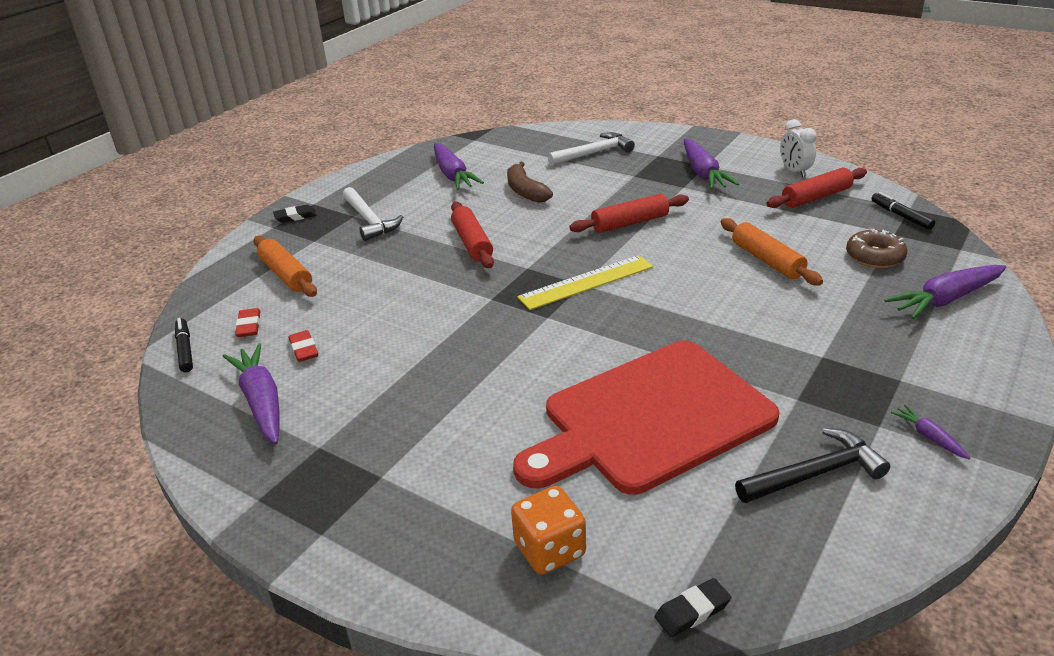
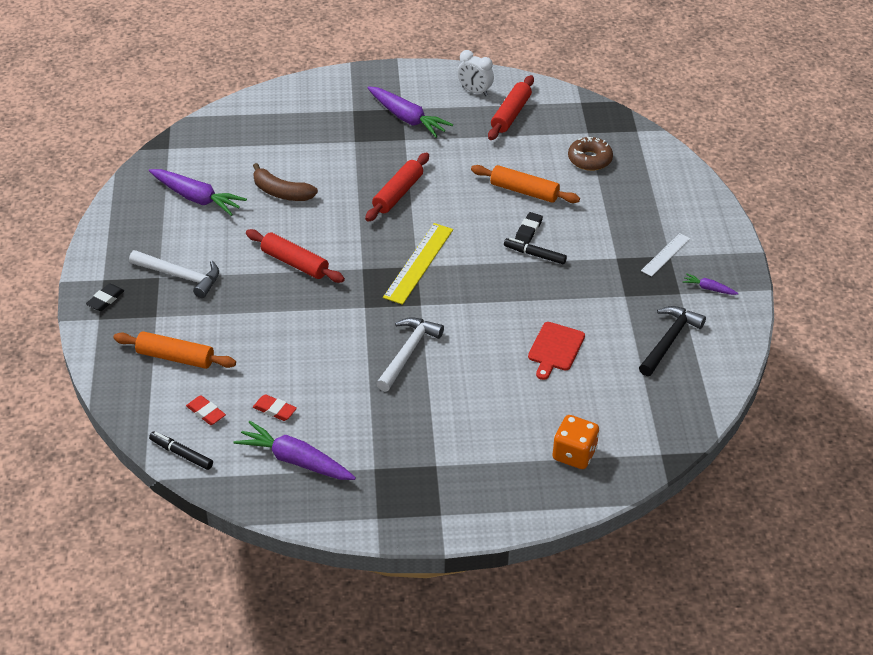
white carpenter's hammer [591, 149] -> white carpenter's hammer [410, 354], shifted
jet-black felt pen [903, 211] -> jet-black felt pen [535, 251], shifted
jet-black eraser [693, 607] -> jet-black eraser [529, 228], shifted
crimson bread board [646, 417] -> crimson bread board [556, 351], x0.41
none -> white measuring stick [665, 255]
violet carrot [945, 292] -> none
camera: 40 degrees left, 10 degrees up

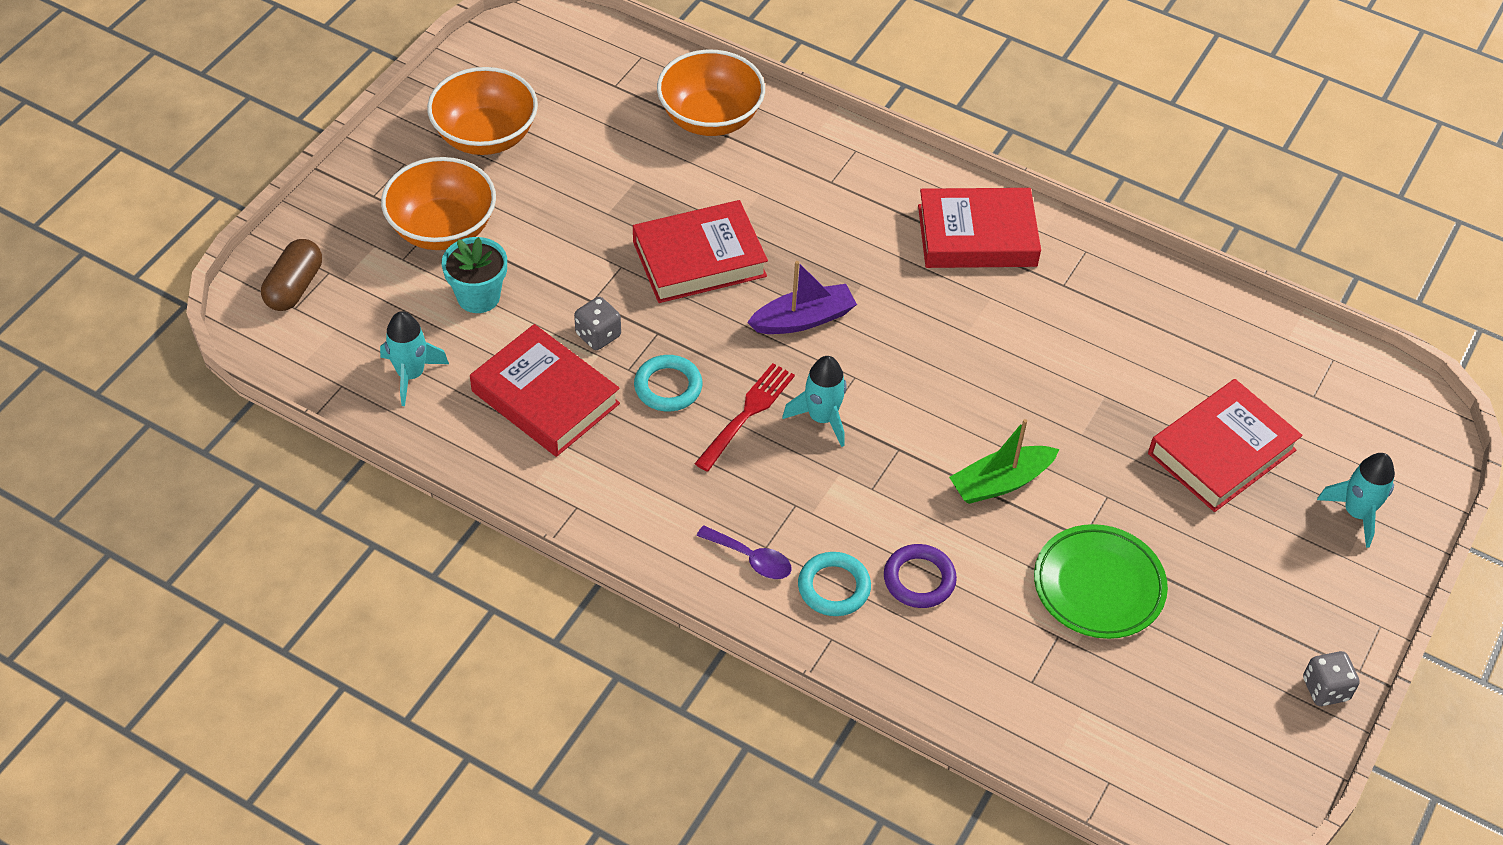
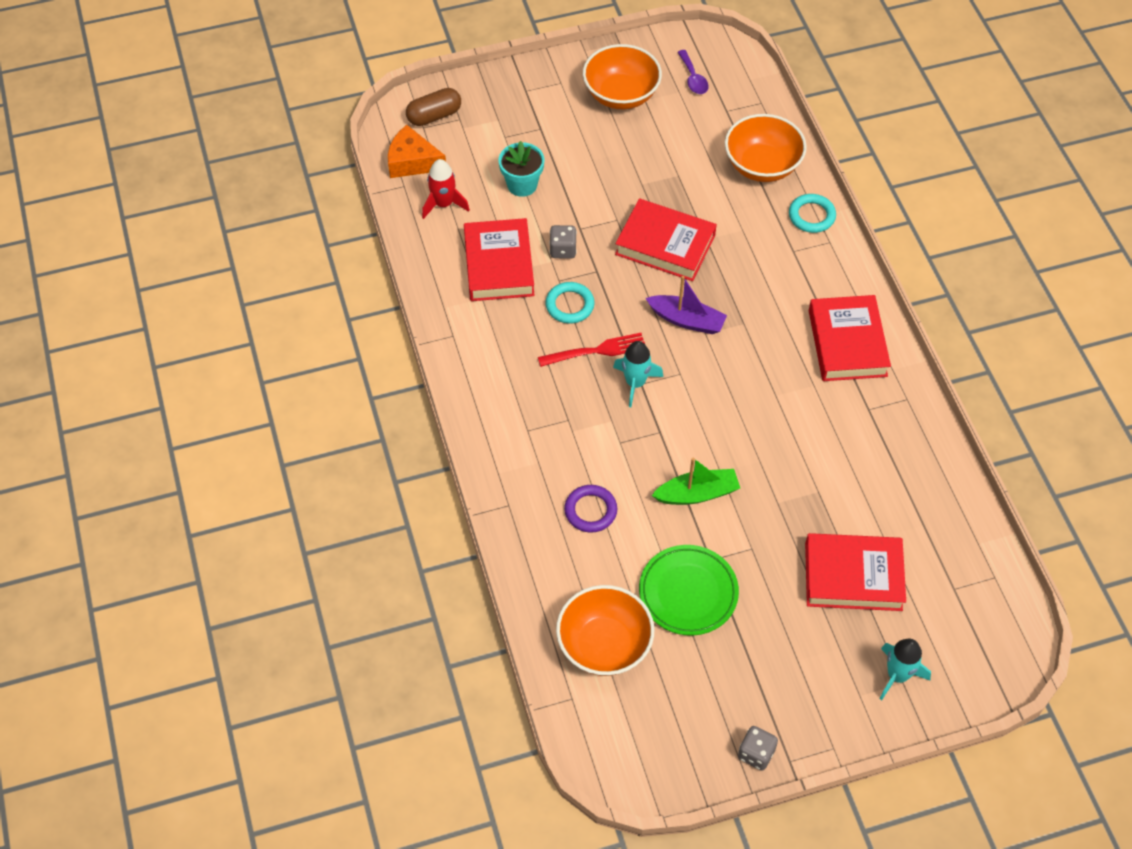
none -> orange cheese wedge [417, 151]
teal spaceship [414, 358] -> crimson spaceship [446, 189]
orange bowl [438, 203] -> orange bowl [605, 630], shifted
emerald boat [1004, 461] -> emerald boat [695, 481], 150 degrees clockwise
violet teaspoon [744, 552] -> violet teaspoon [693, 72], shifted
teal torus [834, 584] -> teal torus [812, 213], shifted
crimson hardback [979, 228] -> crimson hardback [850, 338], 45 degrees clockwise
camera: 45 degrees right, 5 degrees up

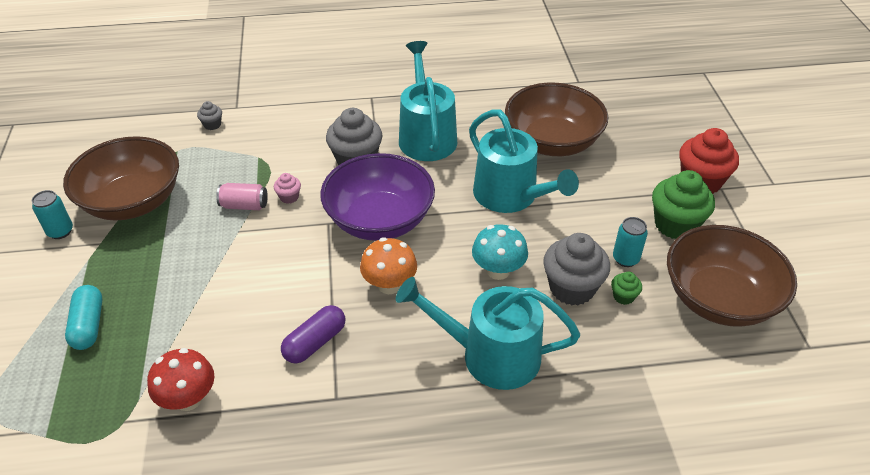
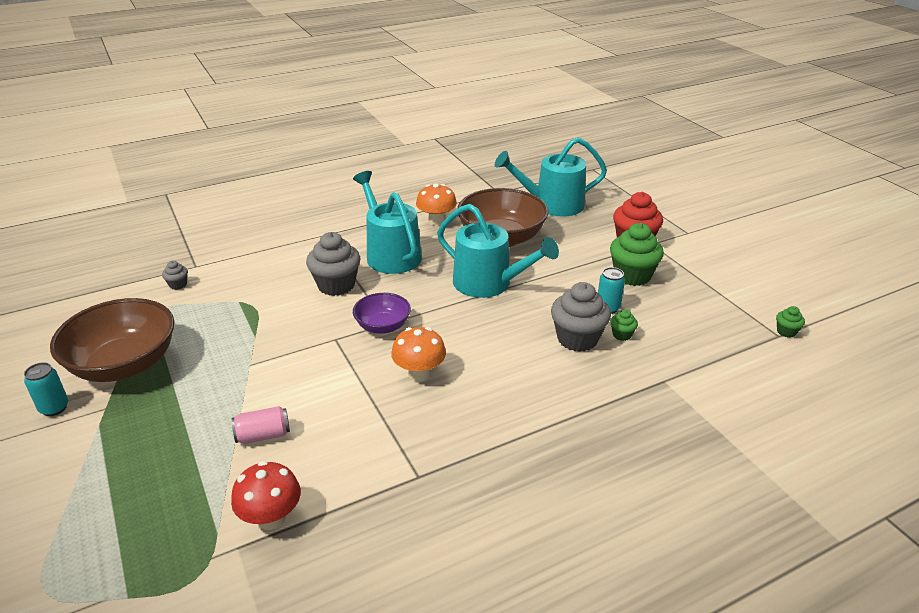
pink tin [242, 196] -> pink tin [261, 425], shifted
violet bowl [377, 197] -> violet bowl [382, 313], x0.54
none -> orange fungus [436, 205]
teal watering can [488, 333] -> teal watering can [551, 176], shifted
none -> emerald cupcake [790, 322]
teal pill [83, 317] -> none
pink cupcake [287, 188] -> none
violet pill [313, 334] -> none
teal fungus [500, 252] -> none
brown bowl [732, 276] -> none
camera: 20 degrees left, 10 degrees down

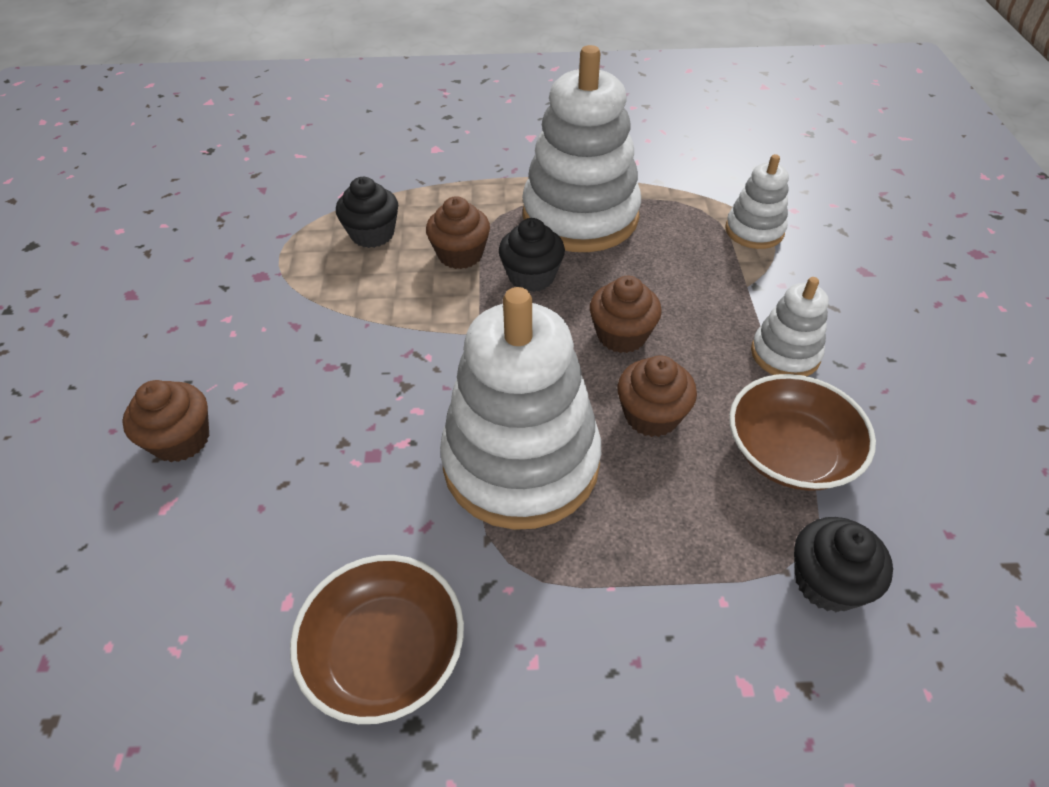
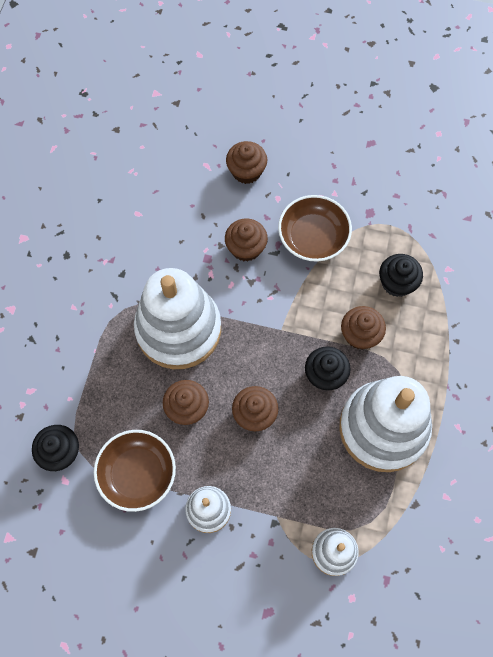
none -> brown cupcake [246, 240]
brown bowl [377, 639] -> brown bowl [315, 228], shifted
camera: 105 degrees right, 20 degrees up

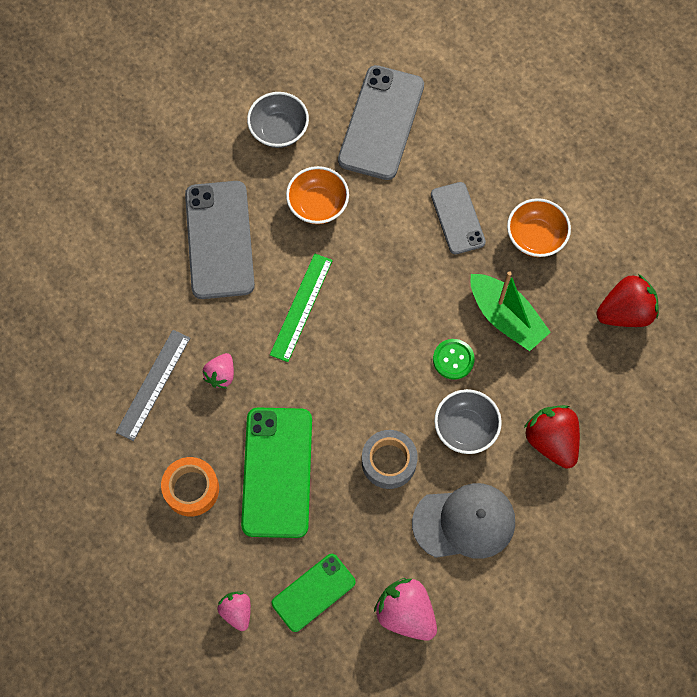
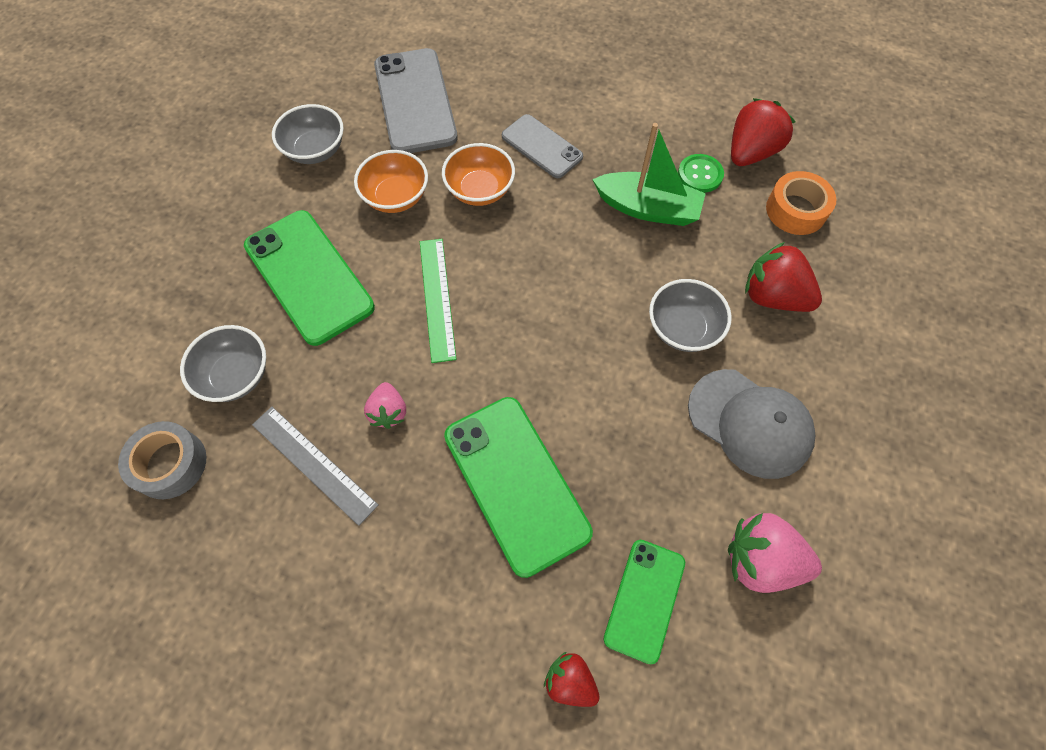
grey roll of tape [390, 459] -> grey roll of tape [162, 460], shifted
none -> grey bowl [223, 363]
grey phone [220, 240] -> emerald phone [309, 278]
grey measuring stick [153, 385] -> grey measuring stick [315, 466], 45 degrees counterclockwise
orange bowl [539, 227] -> orange bowl [478, 174], shifted
pink strawberry [234, 611] -> crimson strawberry [572, 679]
emerald button [454, 359] -> emerald button [701, 173], shifted
grey peaked cap [463, 521] -> grey peaked cap [751, 424], 75 degrees clockwise
orange roll of tape [190, 487] -> orange roll of tape [801, 203], shifted
camera: 30 degrees left, 5 degrees down

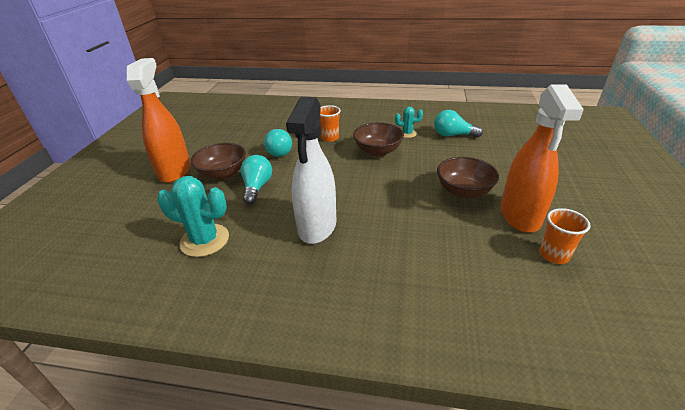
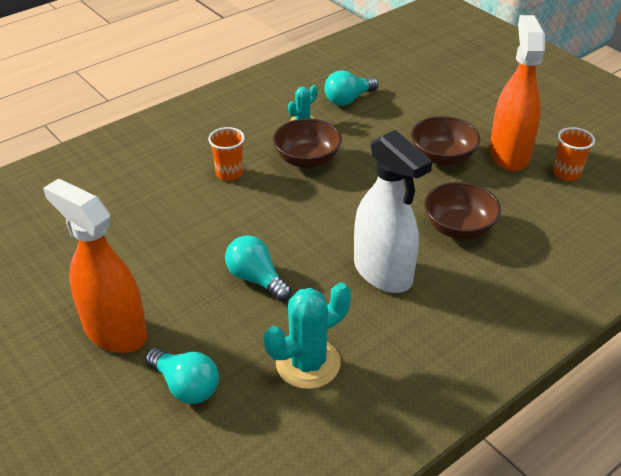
teal light bulb [278, 143] -> teal light bulb [182, 375], shifted
brown bowl [218, 161] -> brown bowl [462, 210], shifted
orange spray cleaner [542, 158] -> orange spray cleaner [517, 93], 135 degrees counterclockwise
camera: 50 degrees left, 5 degrees up

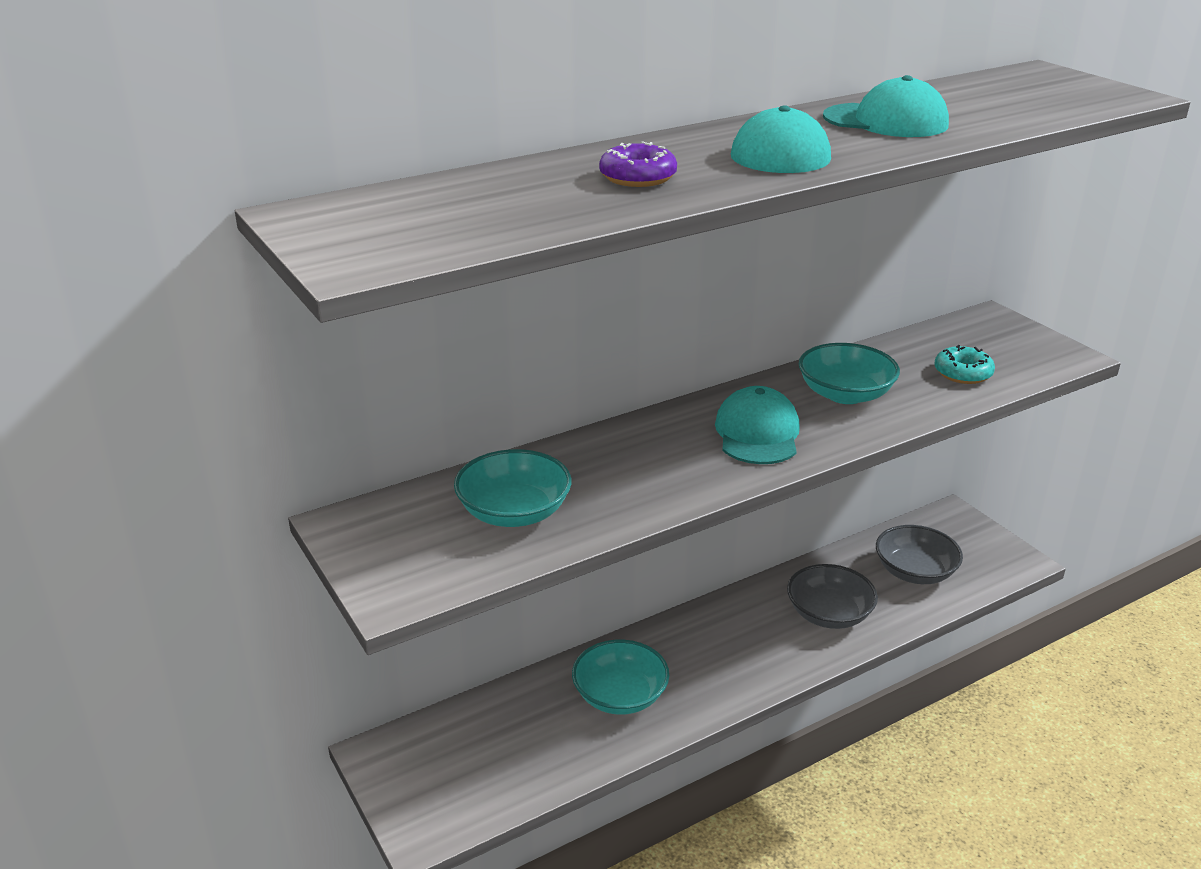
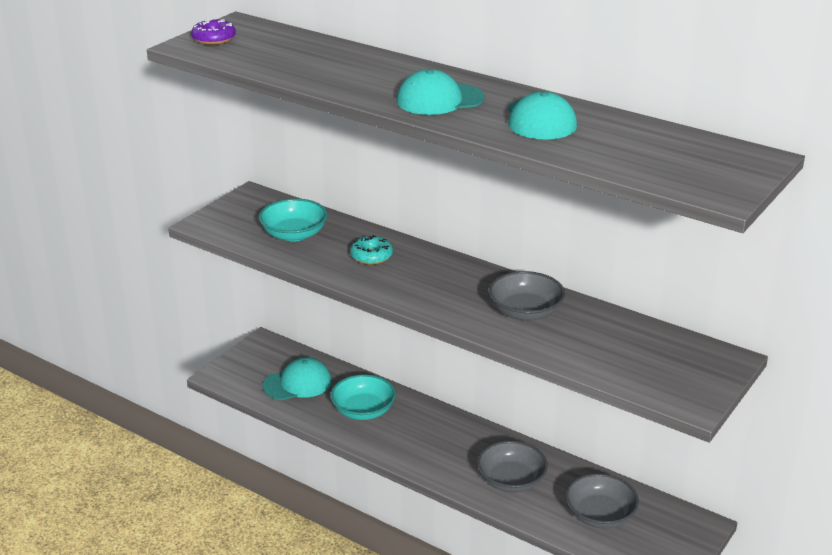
violet glazed donut [638, 164] -> violet glazed donut [213, 32], shifted
teal peaked cap [757, 425] -> teal peaked cap [297, 378], shifted
teal glazed donut [964, 364] -> teal glazed donut [371, 250], shifted
teal bowl [849, 373] -> grey bowl [527, 296]
camera: 65 degrees right, 0 degrees up

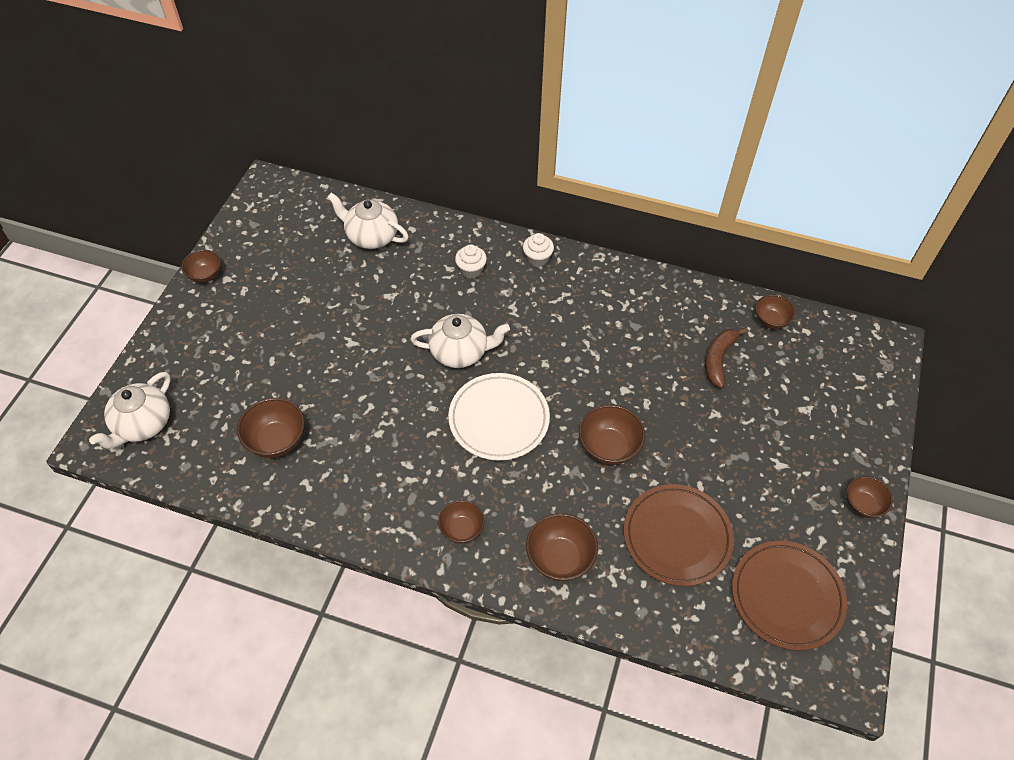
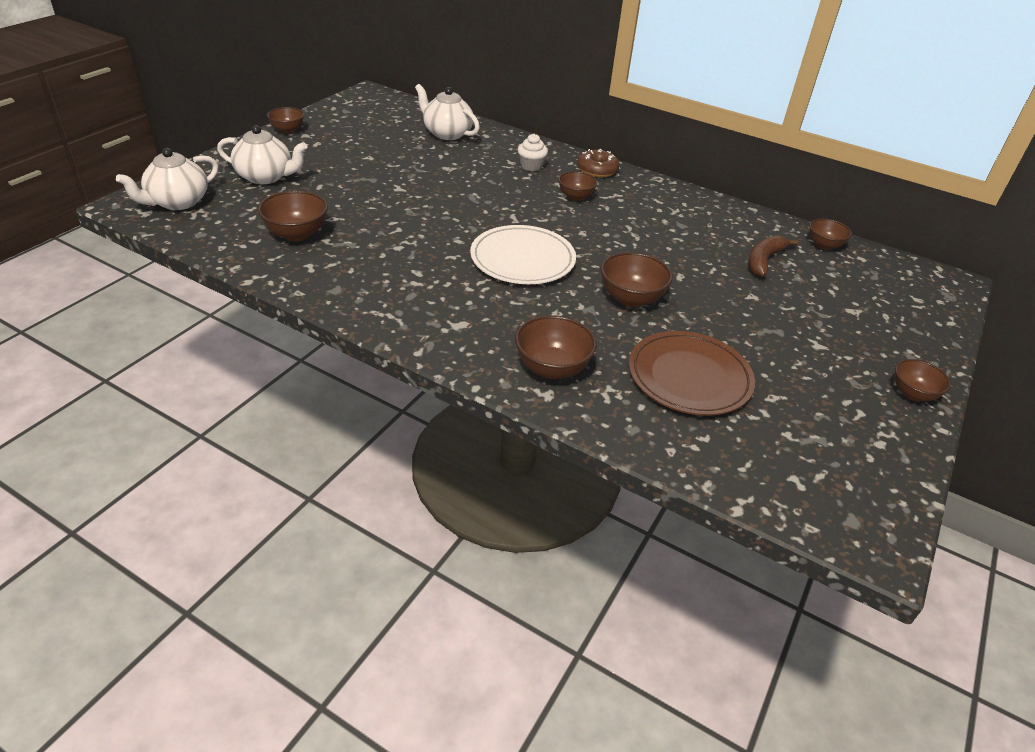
white tea pot [460, 341] -> white tea pot [262, 154], shifted
brown bowl [461, 522] -> brown bowl [577, 186], shifted
white cupcake [538, 250] -> brown glazed donut [598, 163]
brown dinner plate [789, 596] -> none
camera: 10 degrees right, 15 degrees down

